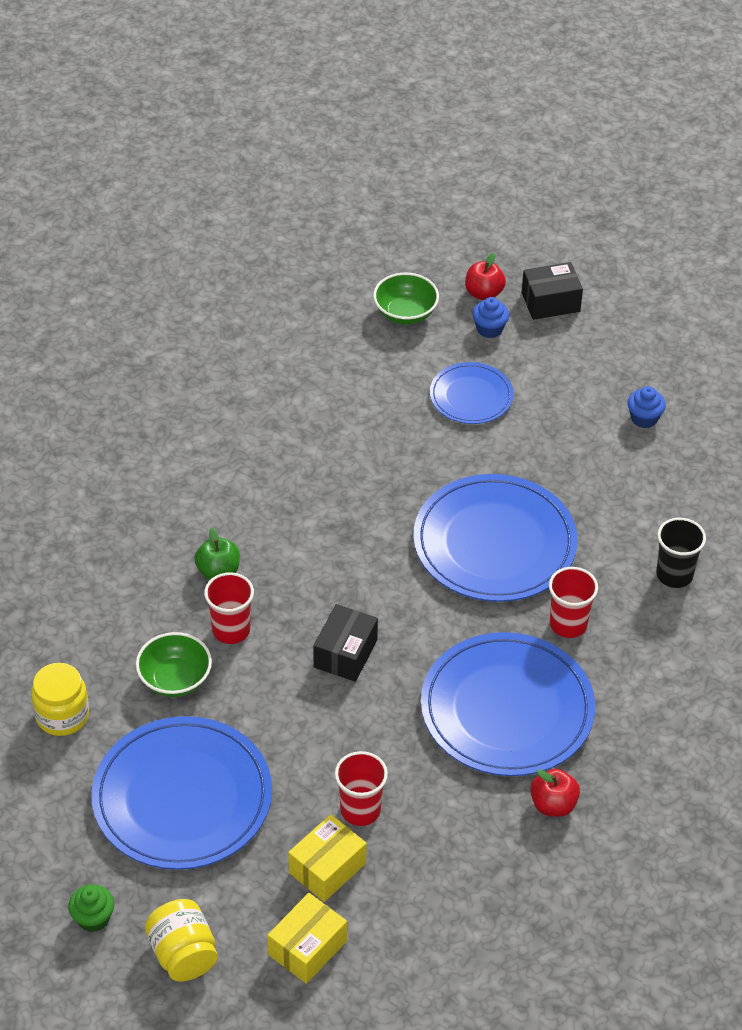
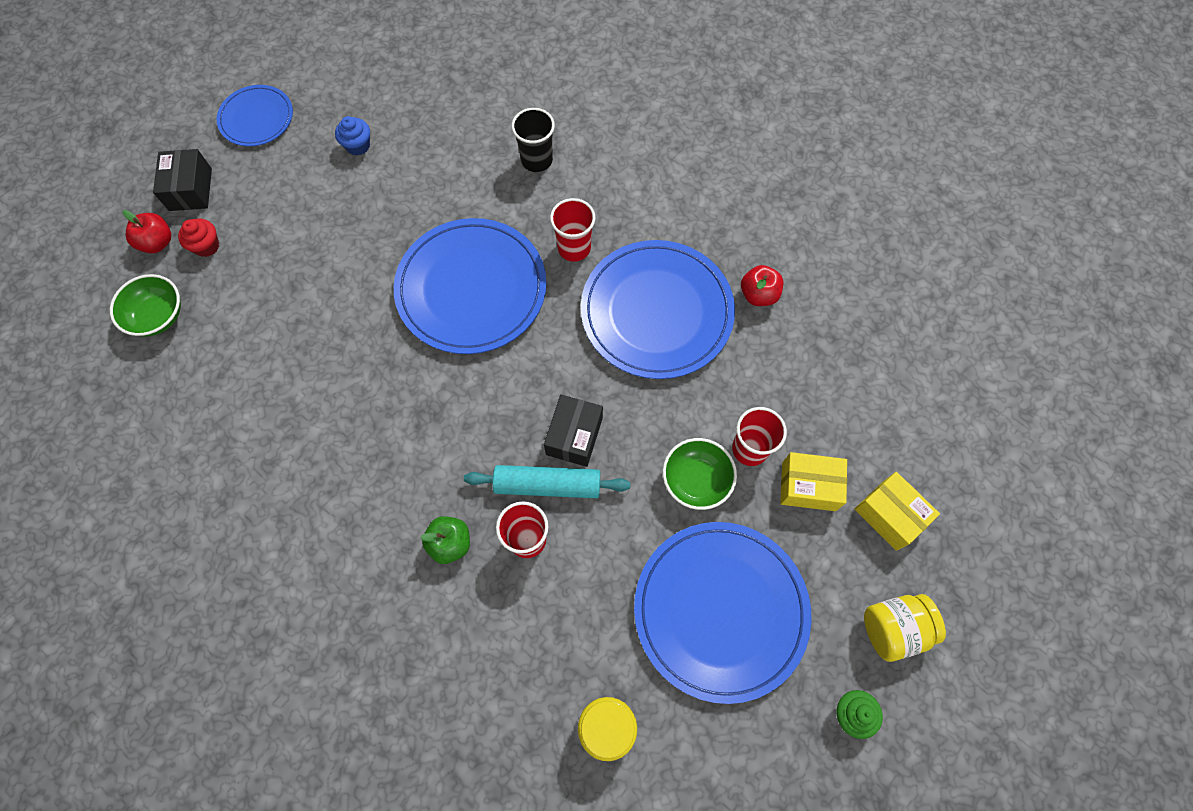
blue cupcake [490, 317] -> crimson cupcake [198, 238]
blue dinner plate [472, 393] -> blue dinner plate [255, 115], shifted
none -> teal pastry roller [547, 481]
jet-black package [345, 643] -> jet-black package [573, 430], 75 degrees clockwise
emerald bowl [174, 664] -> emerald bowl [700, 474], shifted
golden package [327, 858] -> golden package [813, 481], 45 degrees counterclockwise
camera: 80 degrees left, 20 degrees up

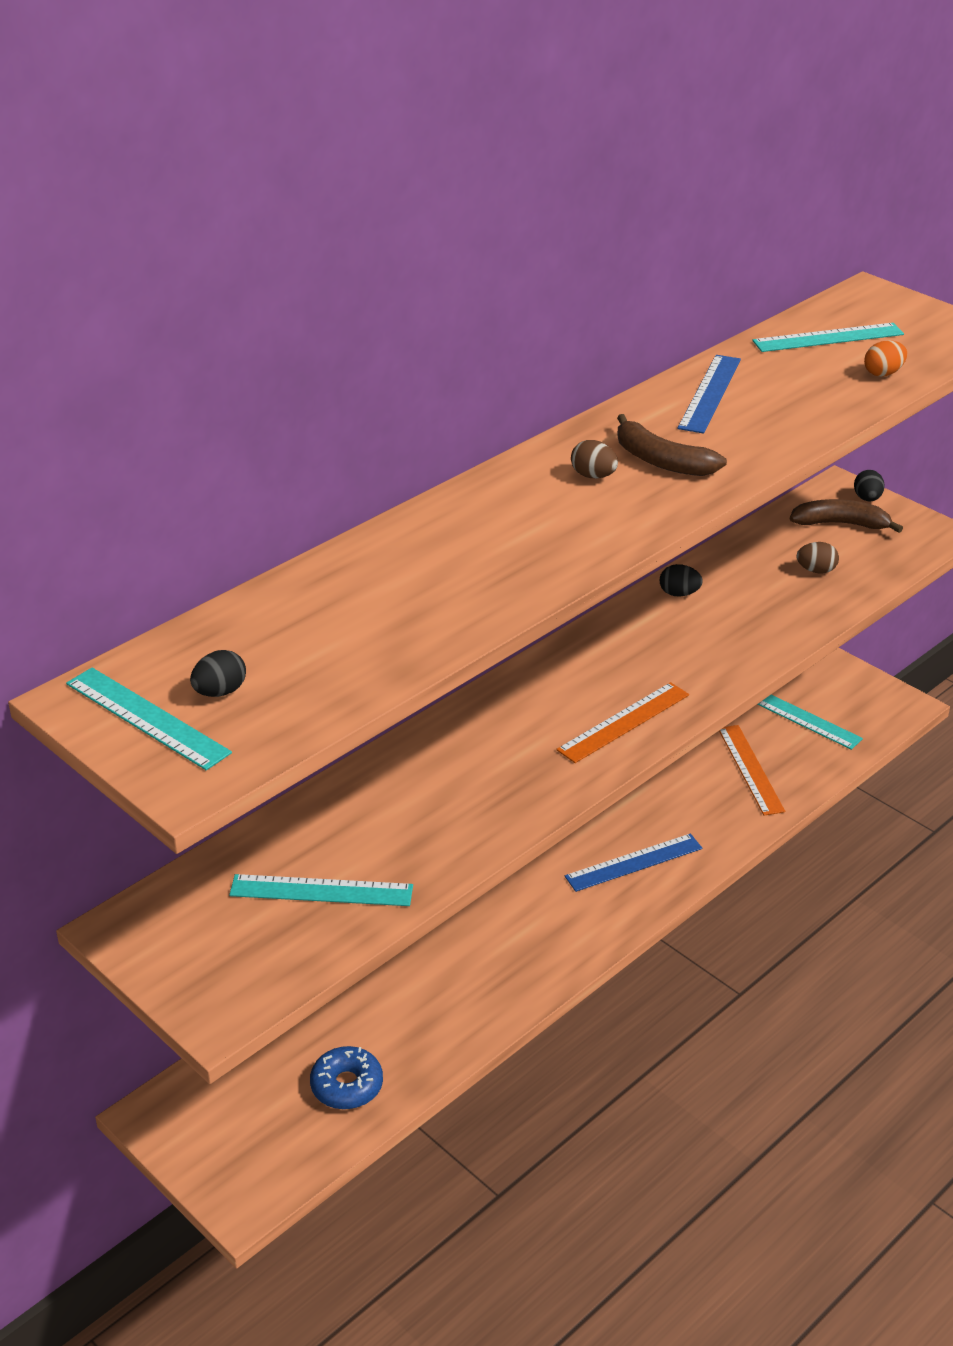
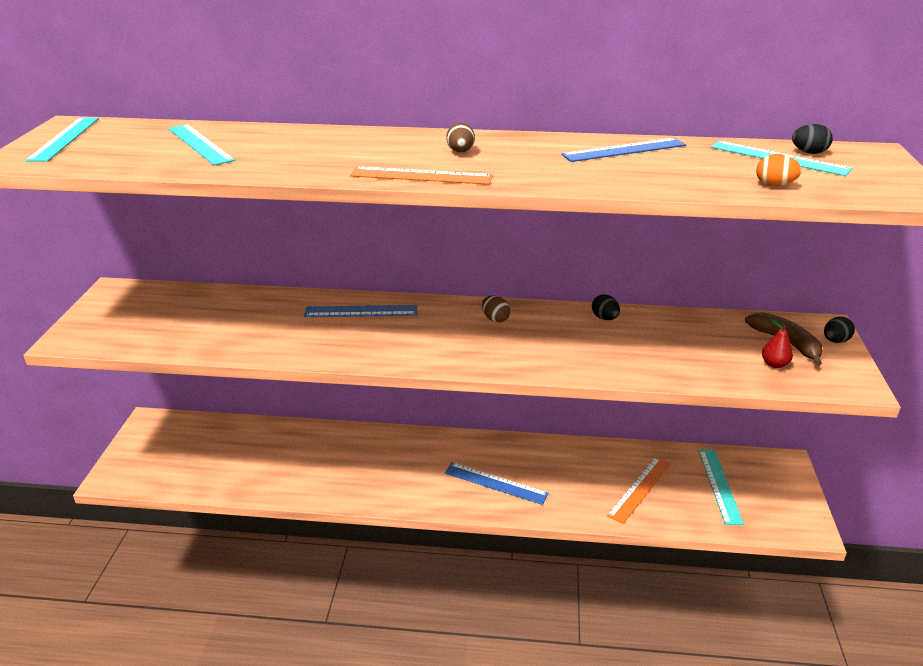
teal measuring stick [321, 890] -> teal measuring stick [201, 144], shifted
none -> blue measuring stick [360, 311]
orange measuring stick [622, 722] -> orange measuring stick [421, 176], shifted
brown toy egg [818, 558] -> brown toy egg [496, 309], shifted
none -> crimson pear fruit [777, 343]
jet-black toy egg [218, 673] -> jet-black toy egg [812, 139], shifted
blue glazed donut [346, 1077] -> none
brown banana fruit [672, 445] -> none
camera: 50 degrees right, 5 degrees down

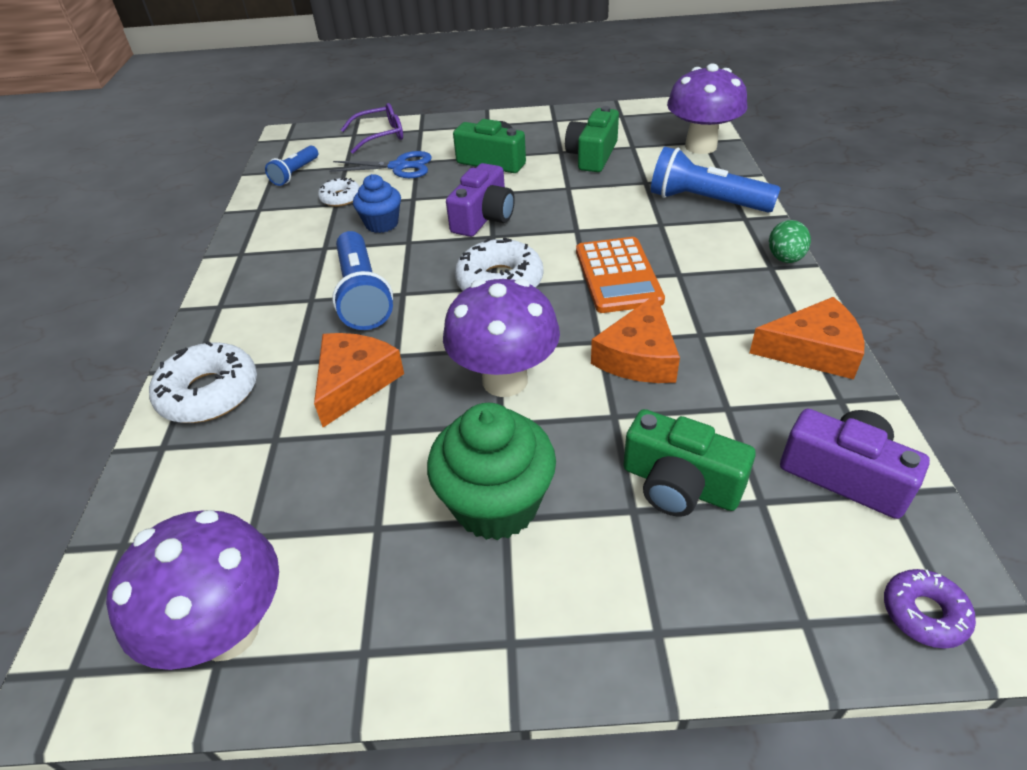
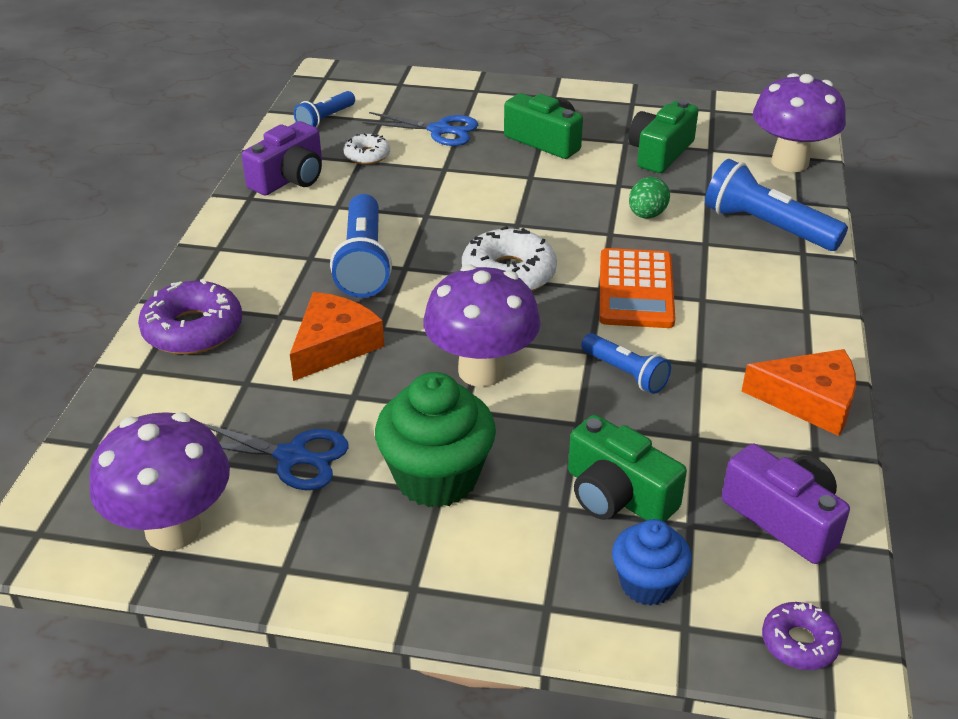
white glazed donut [203, 382] -> violet glazed donut [190, 317]
none -> blue shears [276, 456]
violet compact camera [480, 200] -> violet compact camera [282, 158], shifted
orange cheese wedge [635, 338] -> blue flashlight [626, 363]
blue cupcake [377, 203] -> blue cupcake [652, 562], shifted
emerald toy egg [790, 241] -> emerald toy egg [649, 198], shifted
violet spectacles [372, 128] -> none
camera: 10 degrees right, 5 degrees down

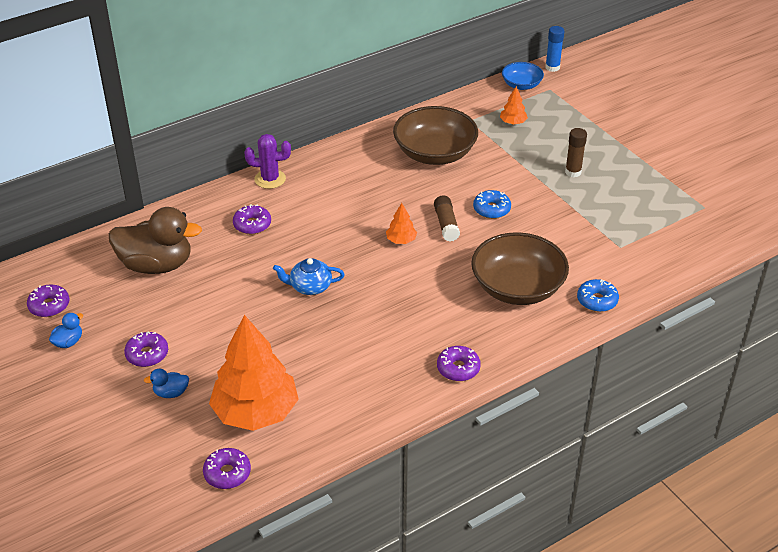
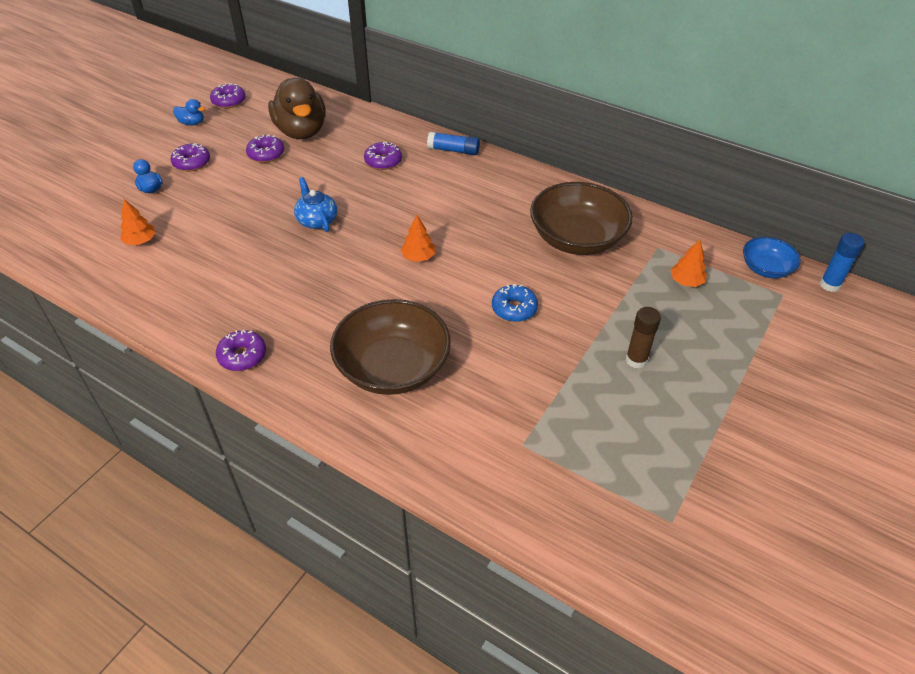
orange fir tree [254, 373] -> orange fir tree [138, 222], x0.41
violet glazed donut [227, 468] -> violet glazed donut [265, 148], shifted
violet cactus [268, 161] -> blue stick of glue [453, 143]
brown stick of glue [447, 218] -> none
blue glazed donut [598, 295] -> none
camera: 65 degrees right, 5 degrees up

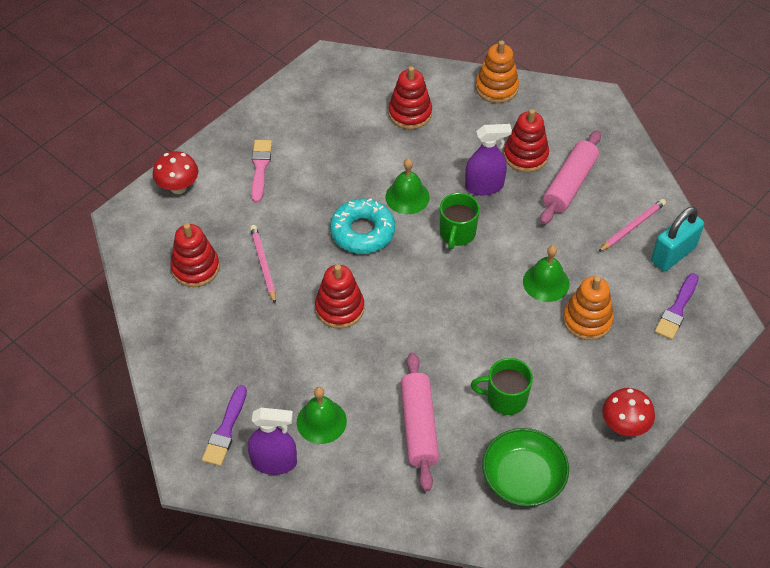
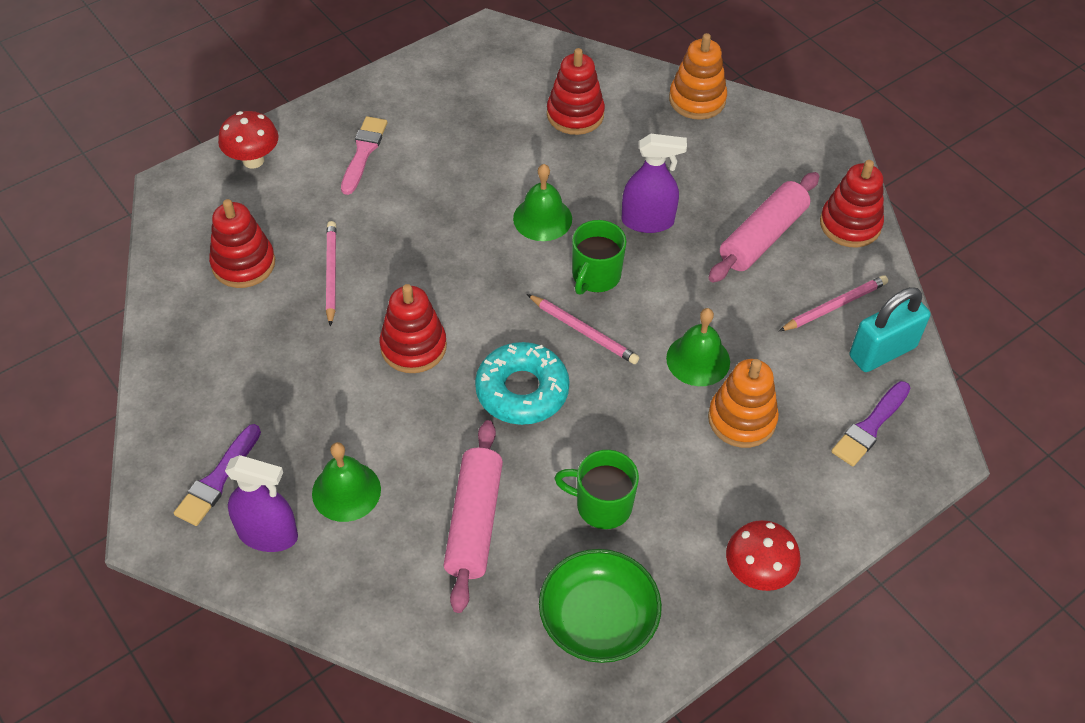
teal glazed donut [362, 226] -> teal glazed donut [522, 383], shifted
none -> pink lead pencil [583, 329]
crimson ring stacker [526, 140] -> crimson ring stacker [852, 204], shifted
camera: 10 degrees right, 0 degrees up

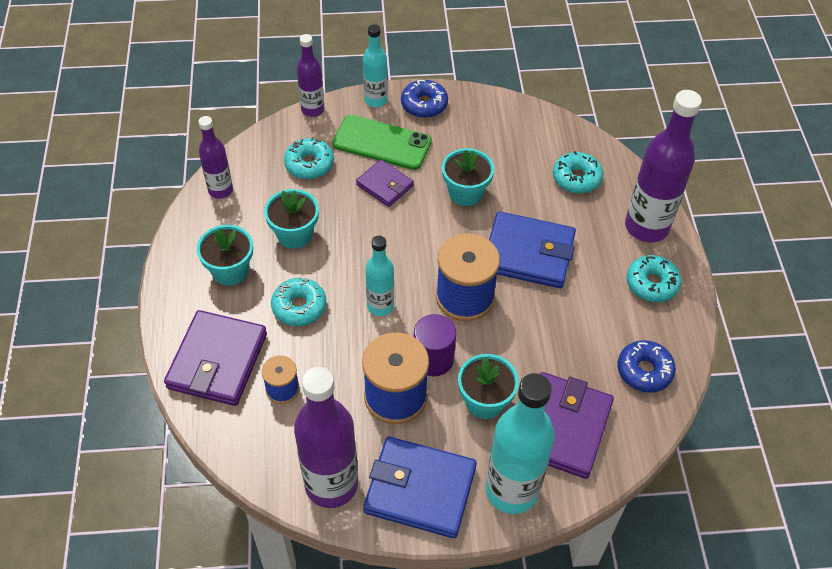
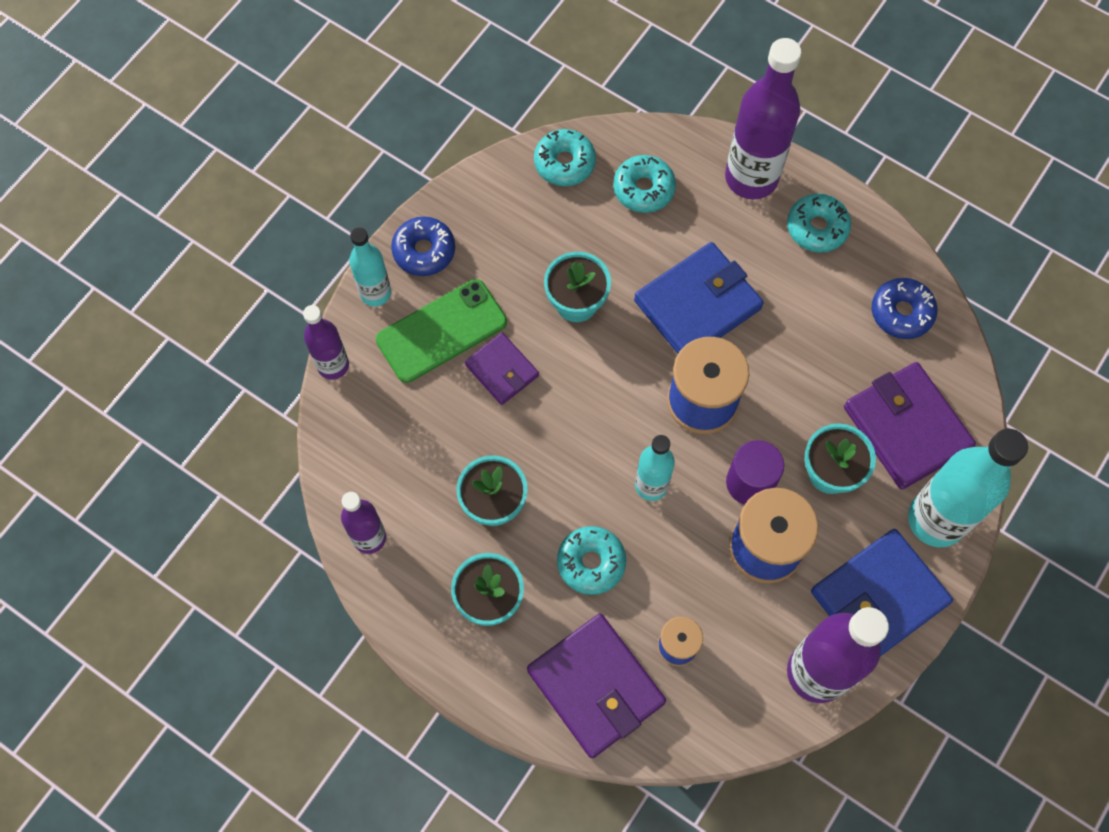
violet wallet [385, 183] -> violet wallet [502, 369], 60 degrees clockwise
teal glazed donut [309, 158] -> teal glazed donut [565, 157], shifted
camera: 50 degrees left, 15 degrees up

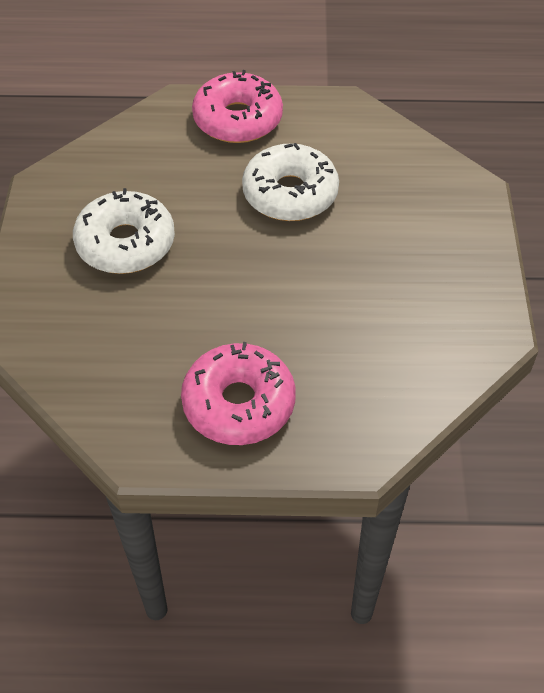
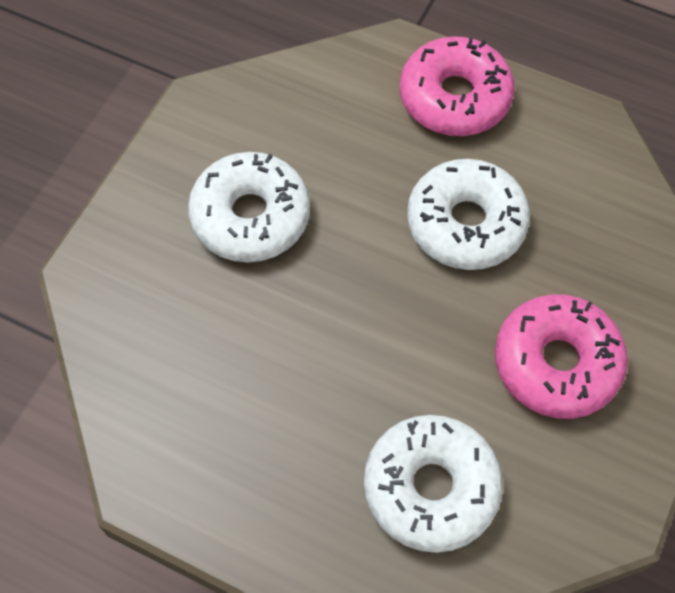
none -> white glazed donut [433, 484]
pink glazed donut [238, 393] -> pink glazed donut [561, 356], shifted
camera: 25 degrees right, 10 degrees up

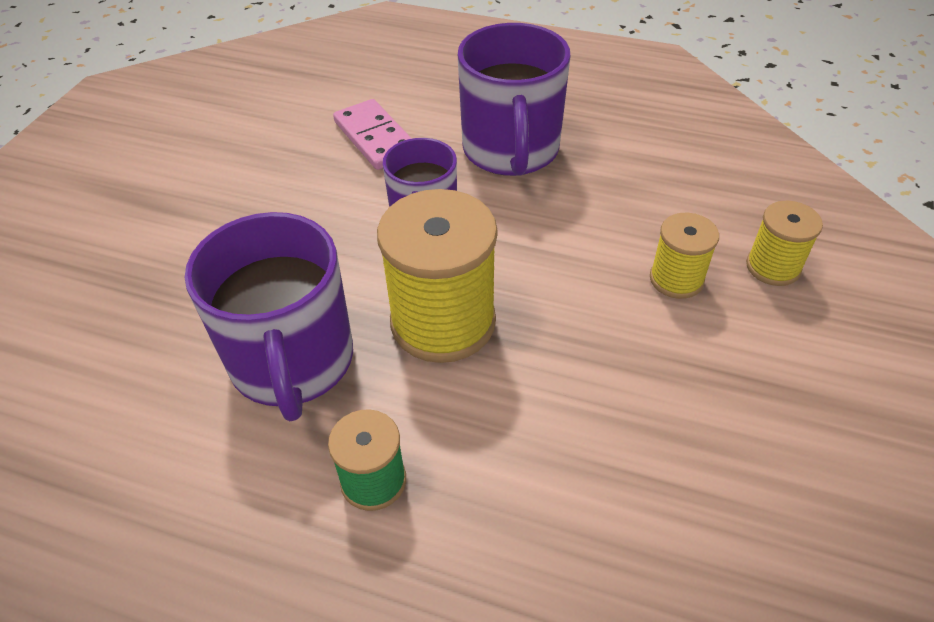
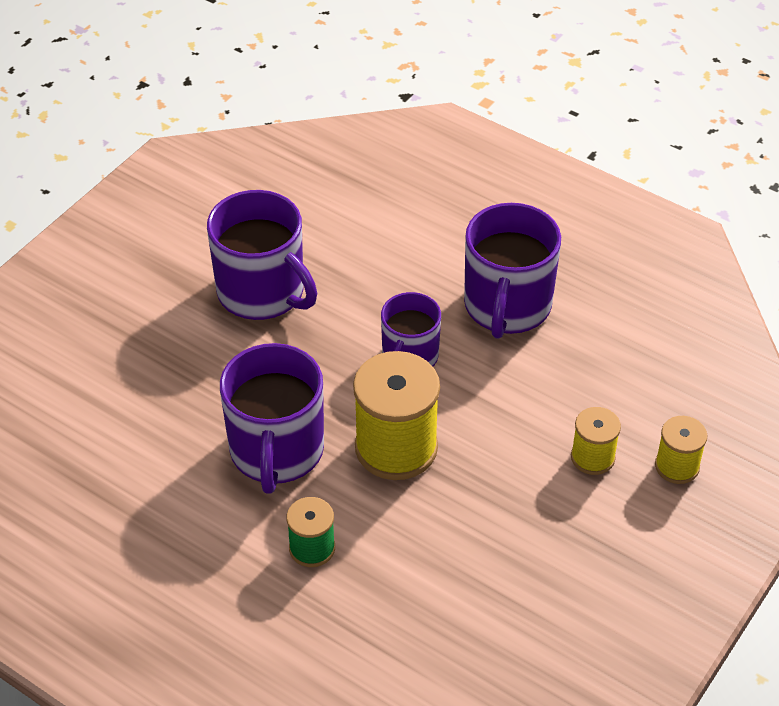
none -> violet mug [262, 255]
pink domino [372, 134] -> none
camera: 15 degrees right, 0 degrees up

